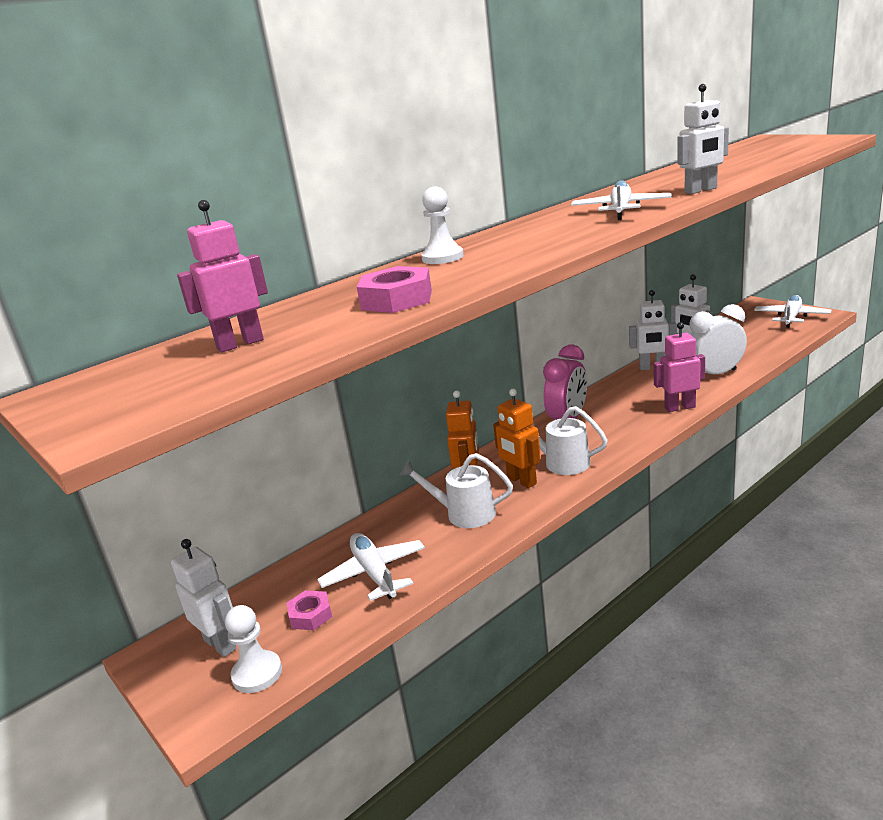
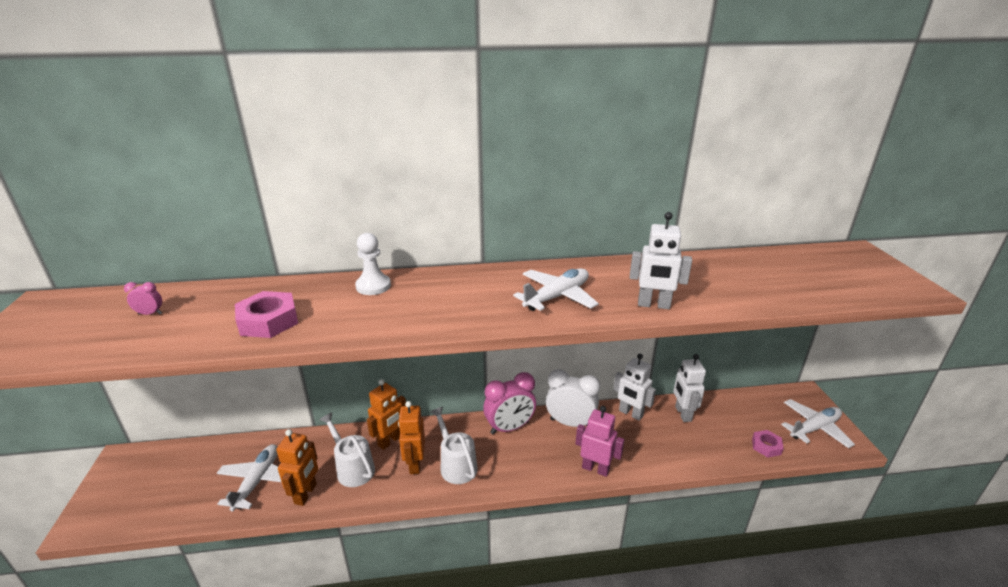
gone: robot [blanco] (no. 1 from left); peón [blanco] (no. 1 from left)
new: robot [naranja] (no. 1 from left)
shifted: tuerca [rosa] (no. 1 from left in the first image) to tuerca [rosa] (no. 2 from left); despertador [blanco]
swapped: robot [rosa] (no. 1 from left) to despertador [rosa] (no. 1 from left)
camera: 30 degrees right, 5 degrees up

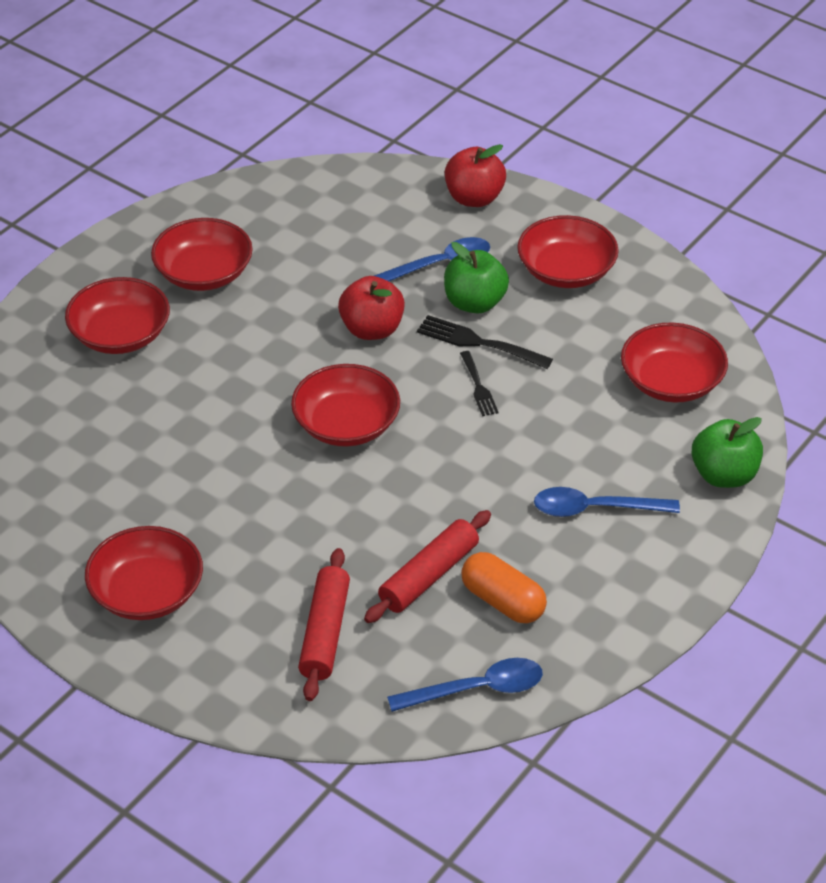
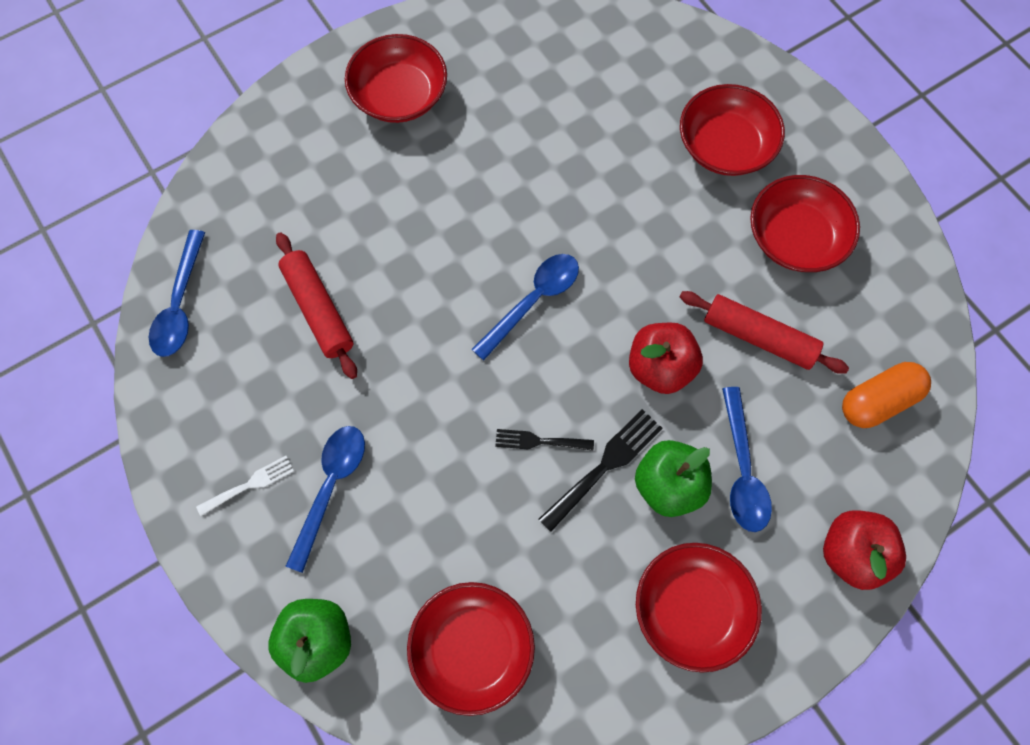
new: tenedor [blanco]
shifted: rodillo [rojo] (no. 1 from left in the first image) to rodillo [rojo] (no. 2 from left); cápsula [naranja]
swapped: cuenco [rojo] (no. 4 from left) to cuchara [azul] (no. 3 from left)
camera: 110 degrees right, 25 degrees up

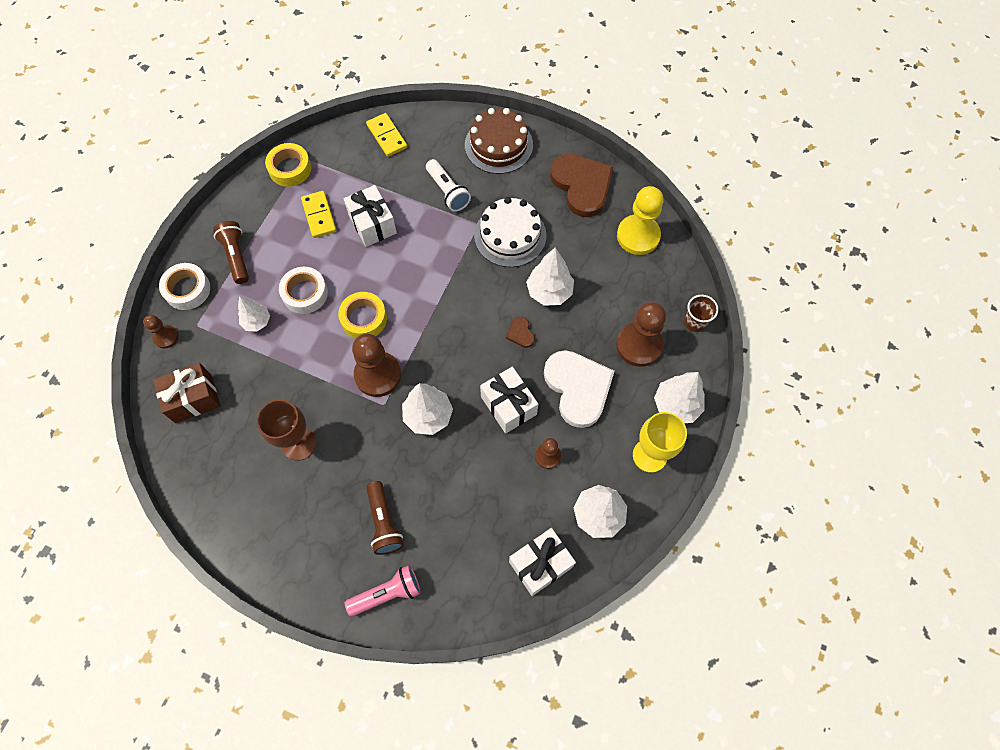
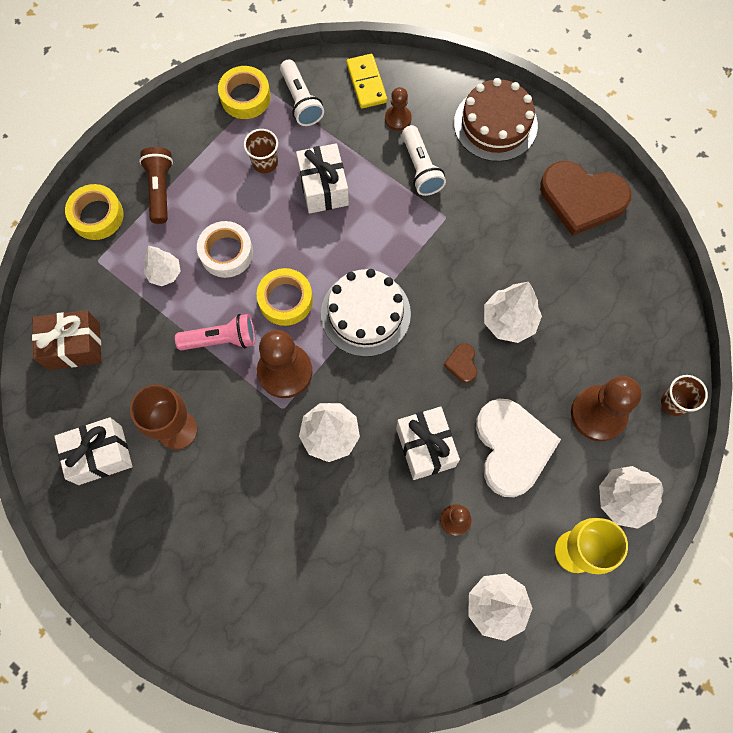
gone: lámpara de mano [marrón] (no. 2 from left); peón [amarillo]
new: lámpara de mano [blanco] (no. 1 from left)
shifted: peón [marrón] (no. 1 from left in the first image) to peón [marrón] (no. 2 from left); lámpara de mano [rosa]; tarta [blanco]; regalo [blanco] (no. 3 from left in the first image) to regalo [blanco] (no. 1 from left)
swapped: ficha de dominó [amarillo] (no. 1 from left) to vaso [marrón] (no. 1 from left)
repainted: cinta adhesiva [blanco] (no. 1 from left) to cinta adhesiva [amarillo] (no. 1 from left)
rotated: corazón [marrón] (no. 2 from left) 120 degrees clockwise
camera: 15 degrees right, 5 degrees up

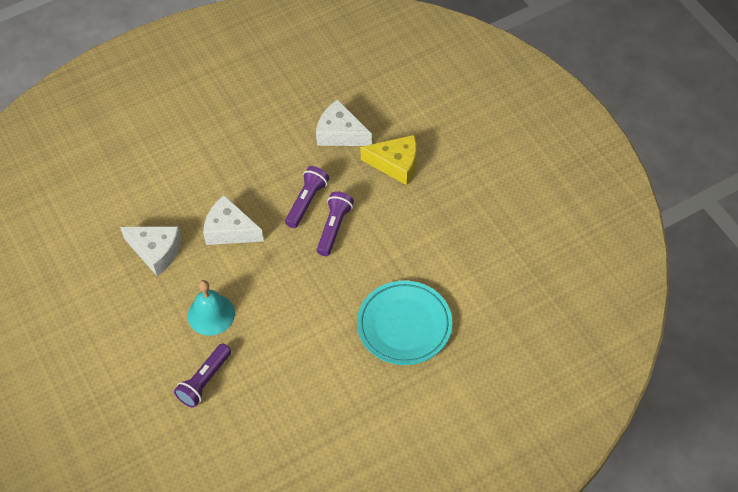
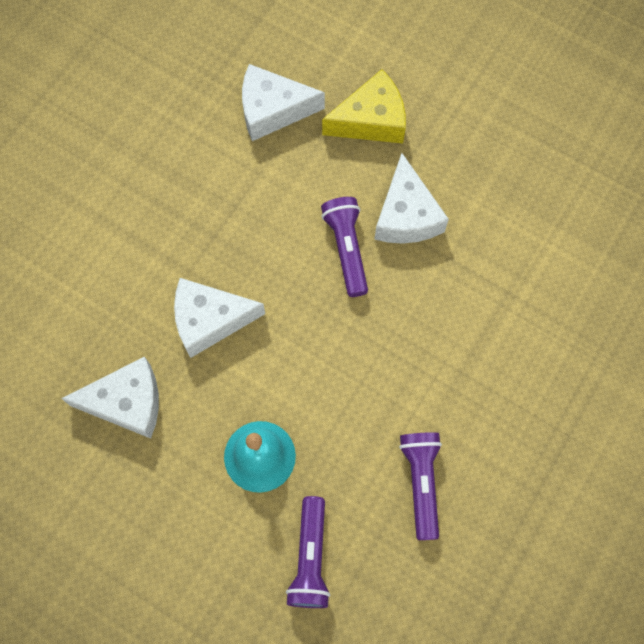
gone: plato [turquesa]
new: queso [blanco] (no. 4 from left)
shifted: lámpara de mano [morado] (no. 2 from left in the first image) to lámpara de mano [morado] (no. 3 from left)
camera: 30 degrees left, 15 degrees up

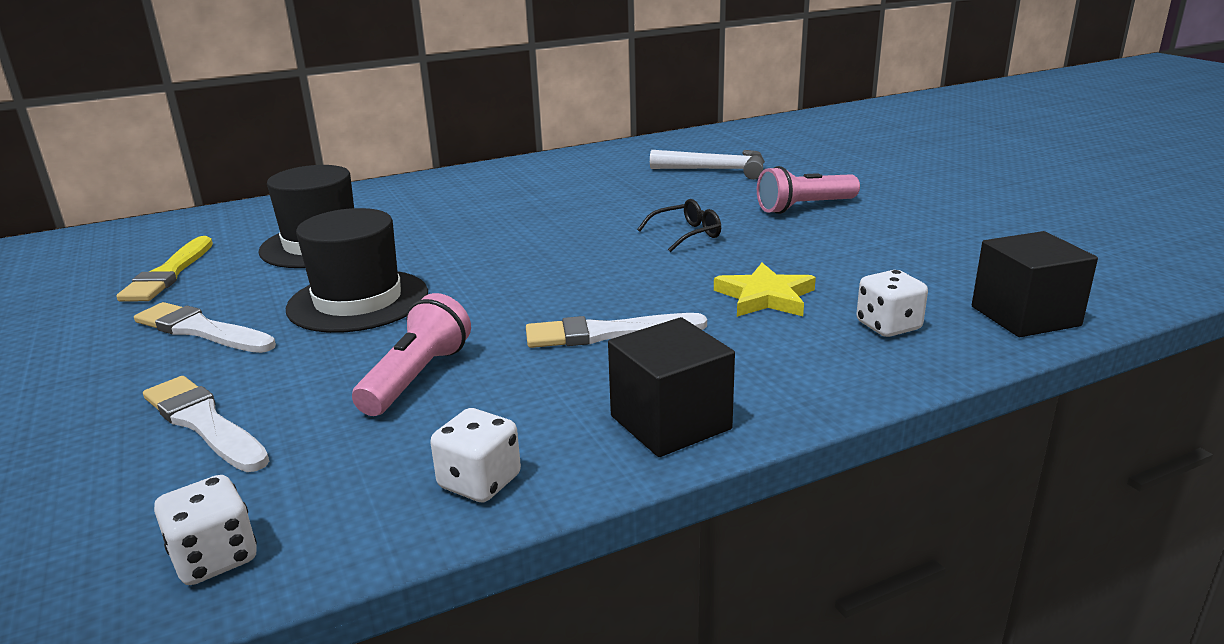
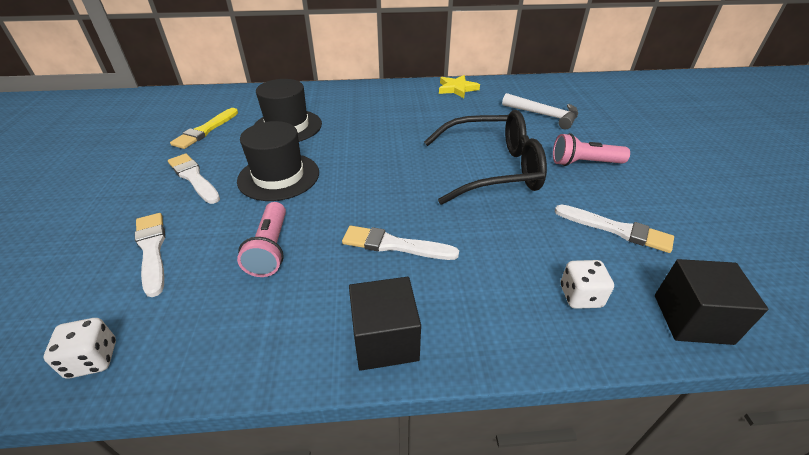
gone: dado [blanco] (no. 2 from left)
new: pincel [blanco] (no. 4 from left)
shifted: estrella [amarillo]
rotated: lámpara de mano [rosa] (no. 1 from left) 135 degrees clockwise
scaled: gafas [negro] x2.46
camera: 20 degrees right, 15 degrees up

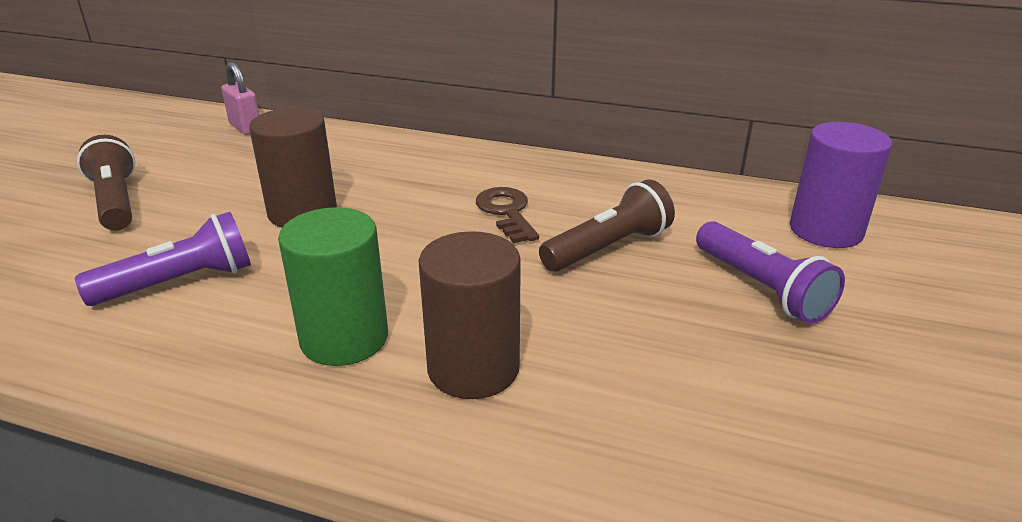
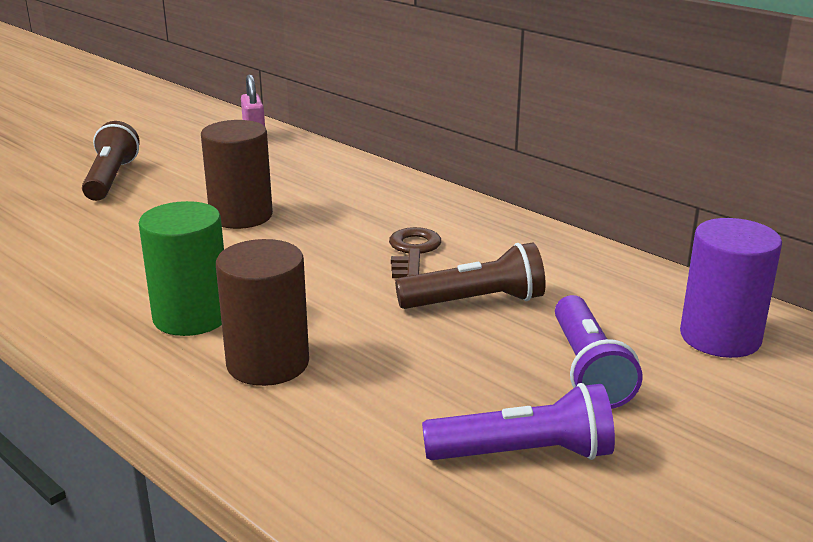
shifted: lámpara de mano [morado] (no. 1 from left)
camera: 25 degrees right, 5 degrees down

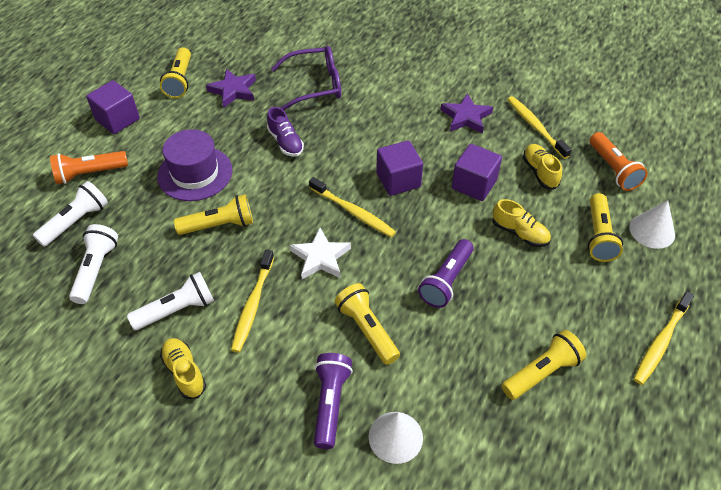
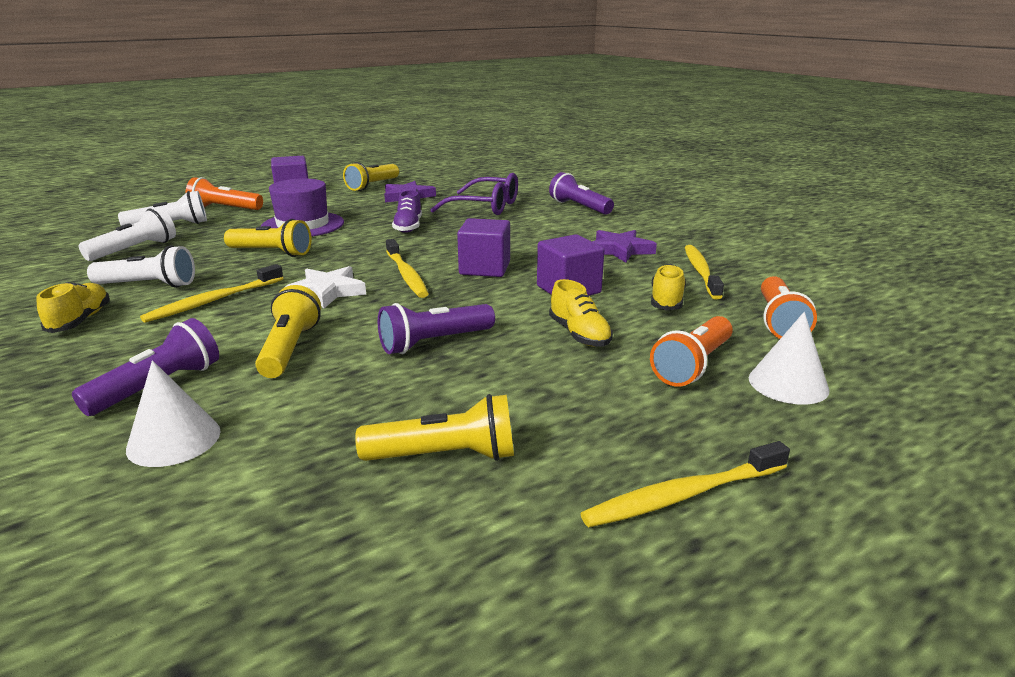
new: lámpara de mano [morado] (no. 3 from left)
repainted: lámpara de mano [amarillo] (no. 5 from left) to lámpara de mano [naranja] (no. 2 from left)
camera: 30 degrees right, 25 degrees down

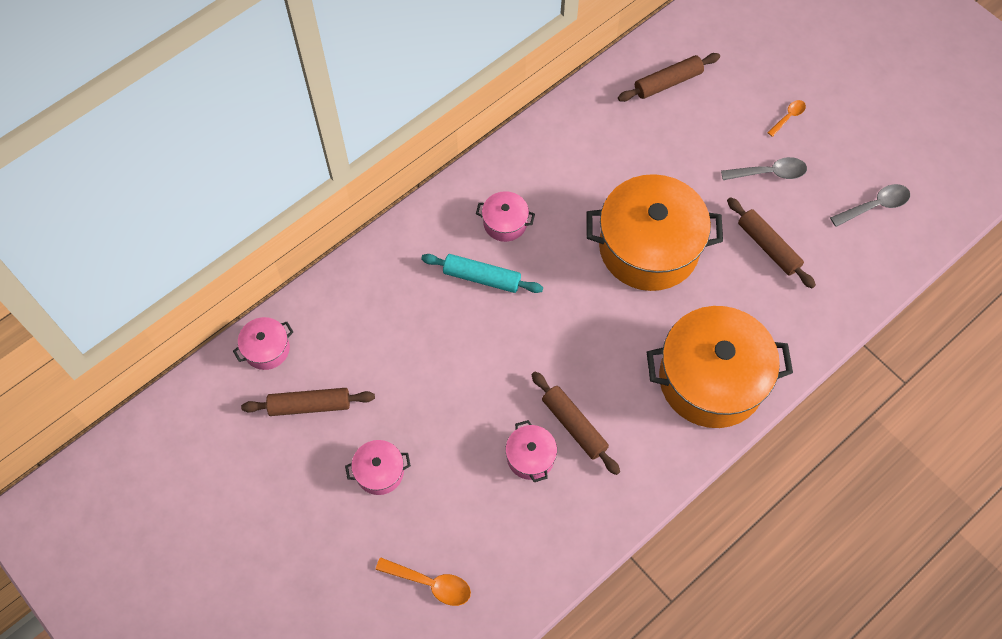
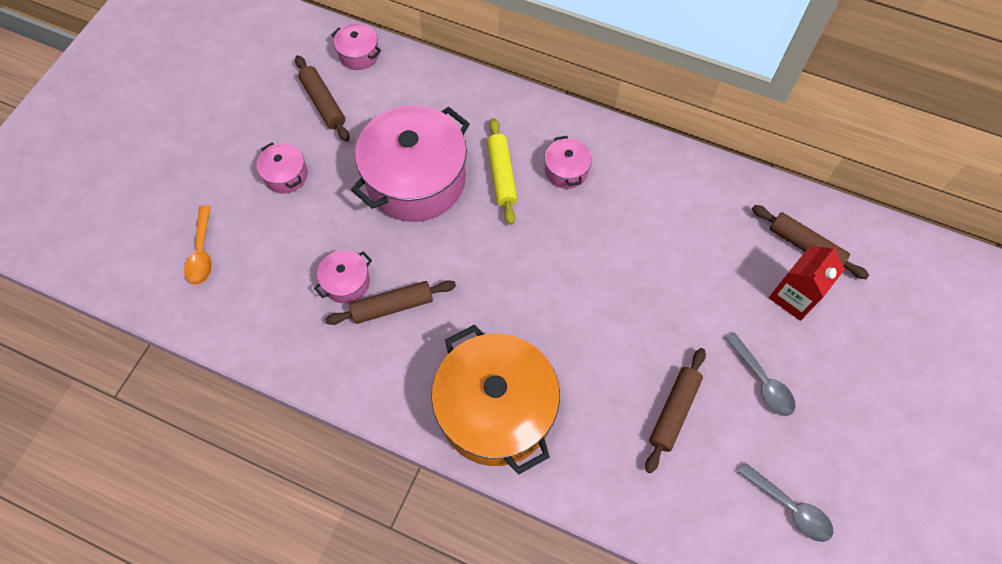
gone: olla [naranja] (no. 1 from left); cuchara [naranja] (no. 2 from left)
new: olla [rosa] (no. 4 from left); cartón de leche [rojo]
repainted: rodillo [turquesa] to rodillo [amarillo]
rotated: rodillo [marrón] (no. 2 from left) 45 degrees clockwise
camera: 65 degrees right, 0 degrees up

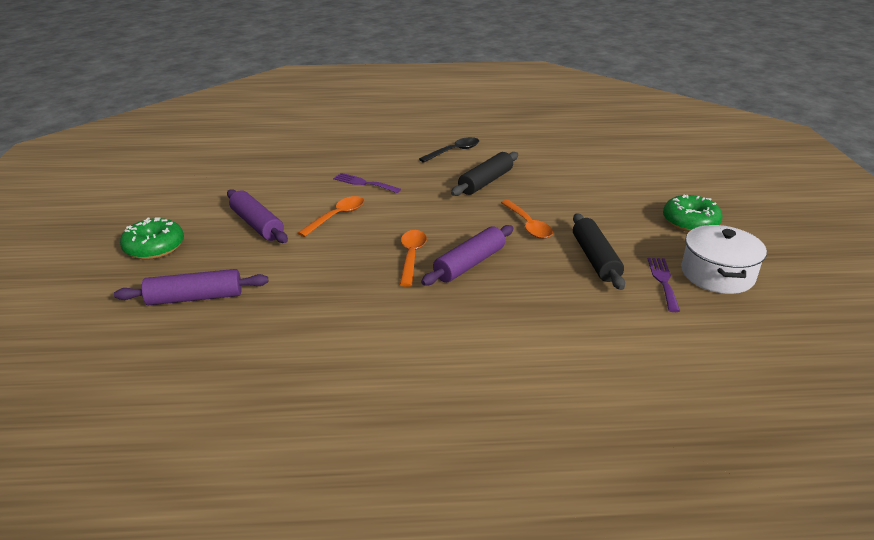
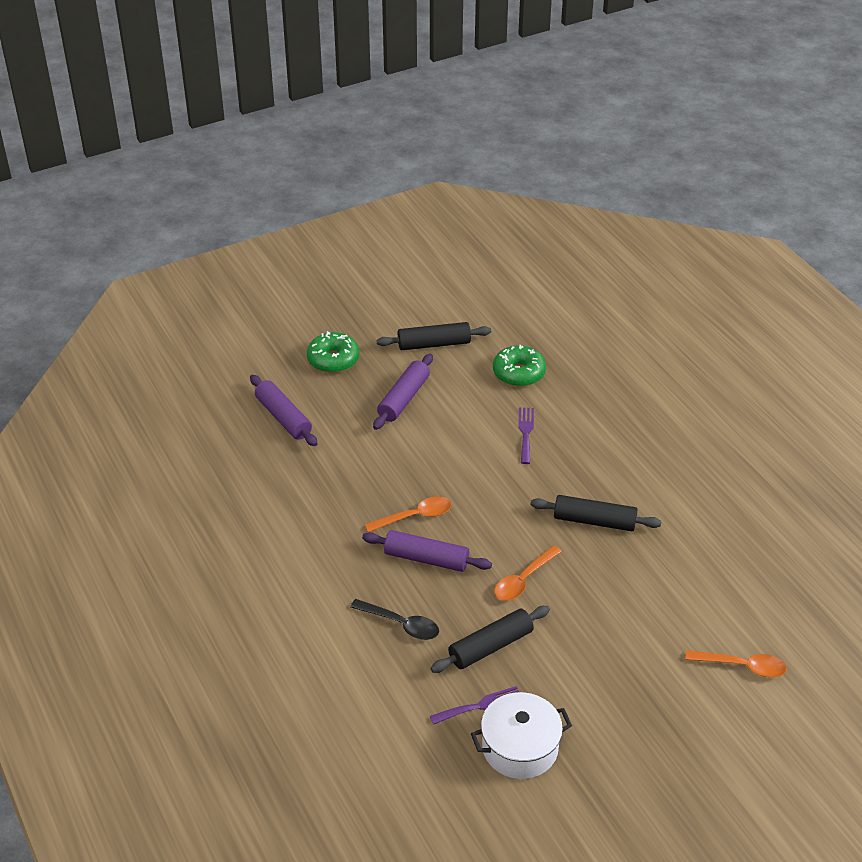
new: rodillo [negro] (no. 1 from left)
shifted: cuchara [naranja] (no. 1 from left in the first image) to cuchara [naranja] (no. 3 from left); cuchara [negro]; rosquilla [verde] (no. 2 from left)
camera: 65 degrees right, 10 degrees up

